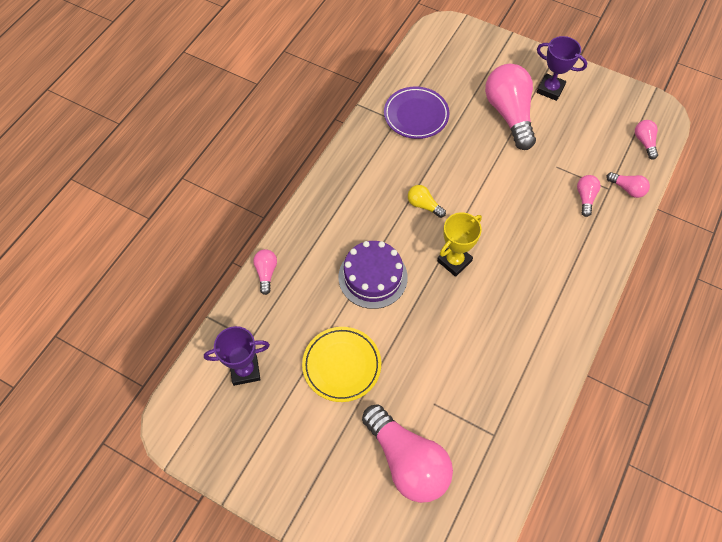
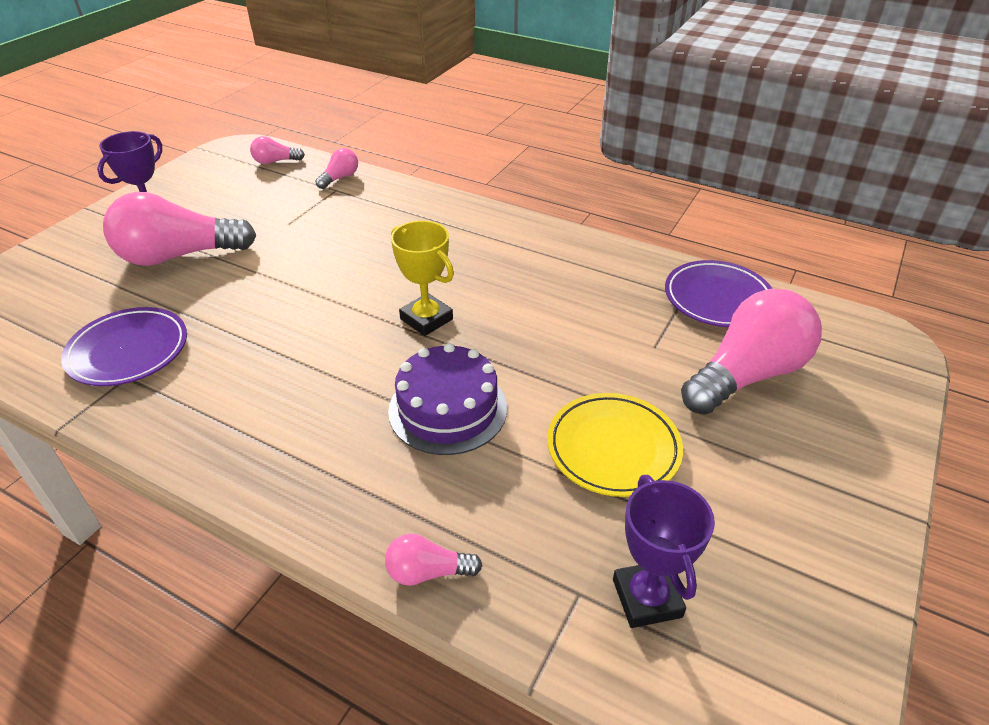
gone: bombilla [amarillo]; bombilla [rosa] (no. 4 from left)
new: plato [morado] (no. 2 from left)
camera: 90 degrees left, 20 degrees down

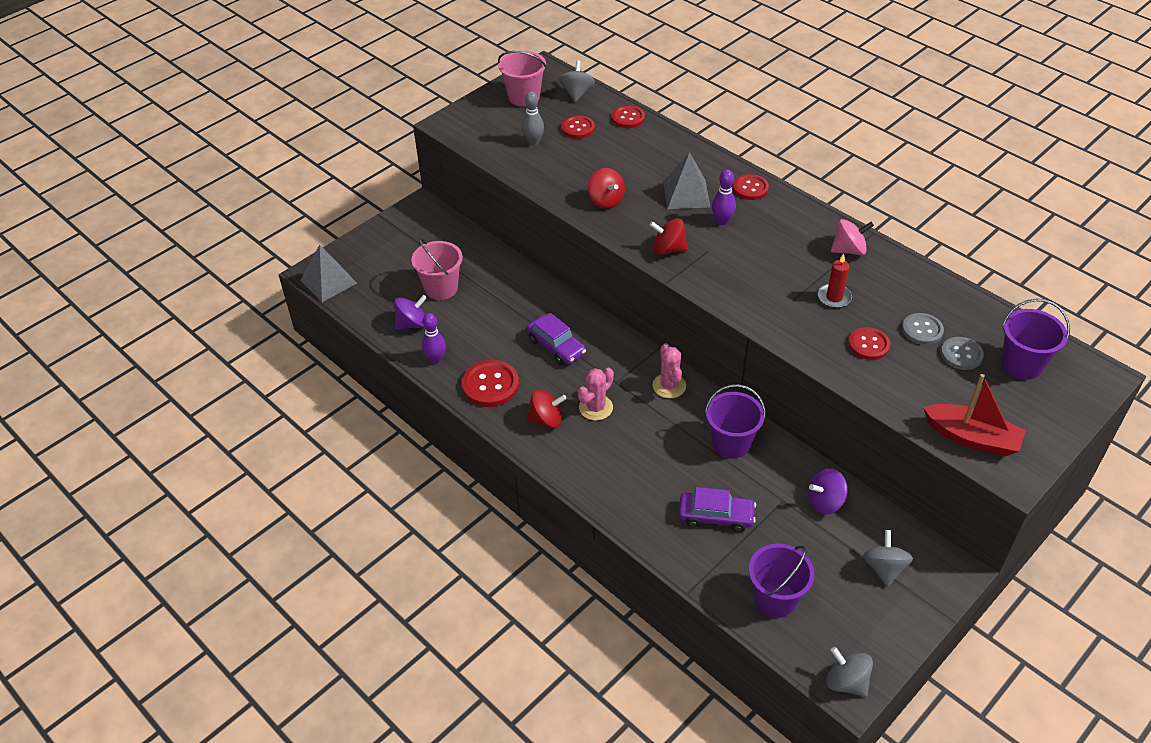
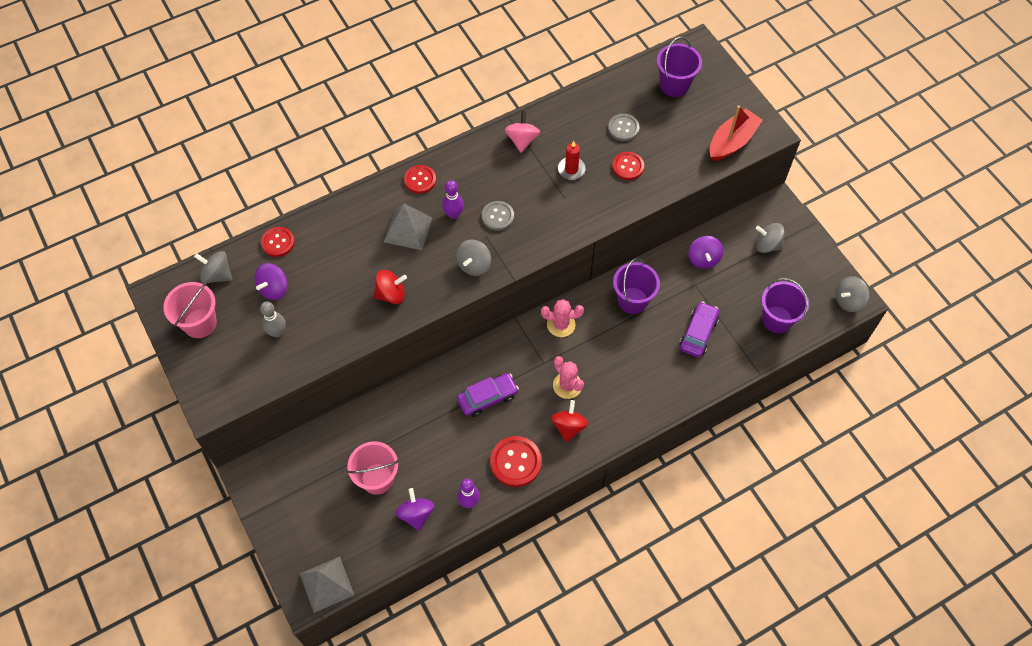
shifted: botón [gris] (no. 2 from left in the first image) to botón [gris] (no. 1 from left)
swapped: botón [rojo] (no. 2 from left) to peonza [morado] (no. 1 from left)
repainted: peonza [rojo] (no. 3 from left) to peonza [gris] (no. 2 from left)
camera: 75 degrees left, 15 degrees up

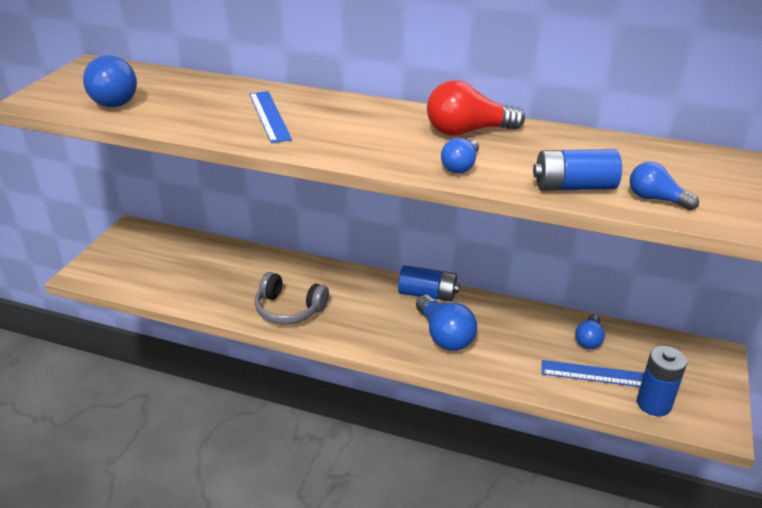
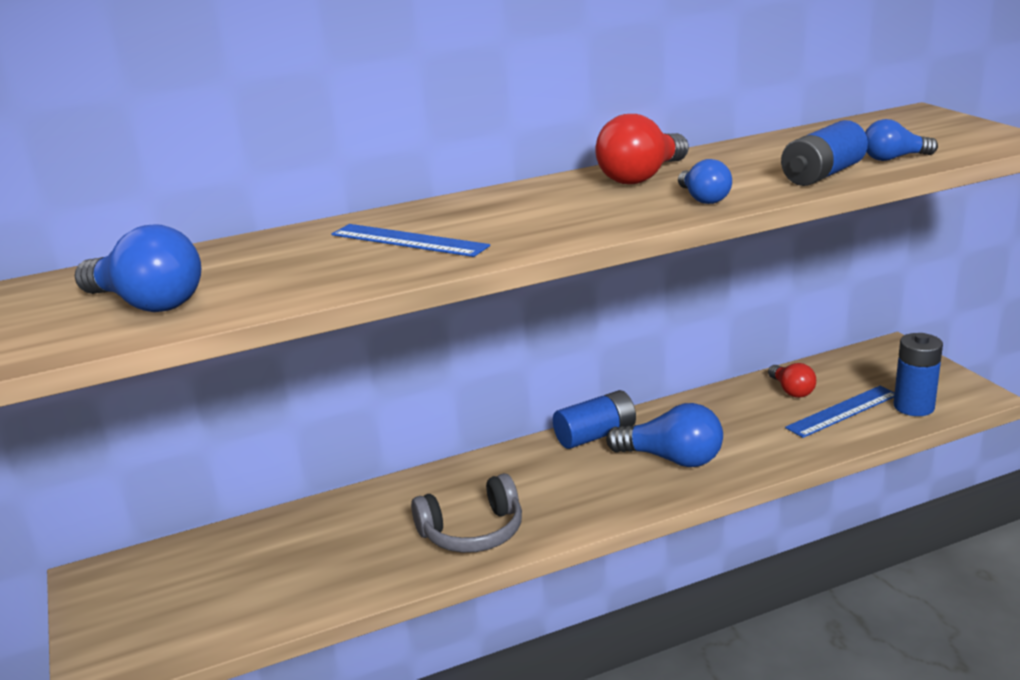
repainted: bombilla [azul] (no. 4 from left) to bombilla [rojo] (no. 2 from left)
camera: 40 degrees left, 10 degrees down

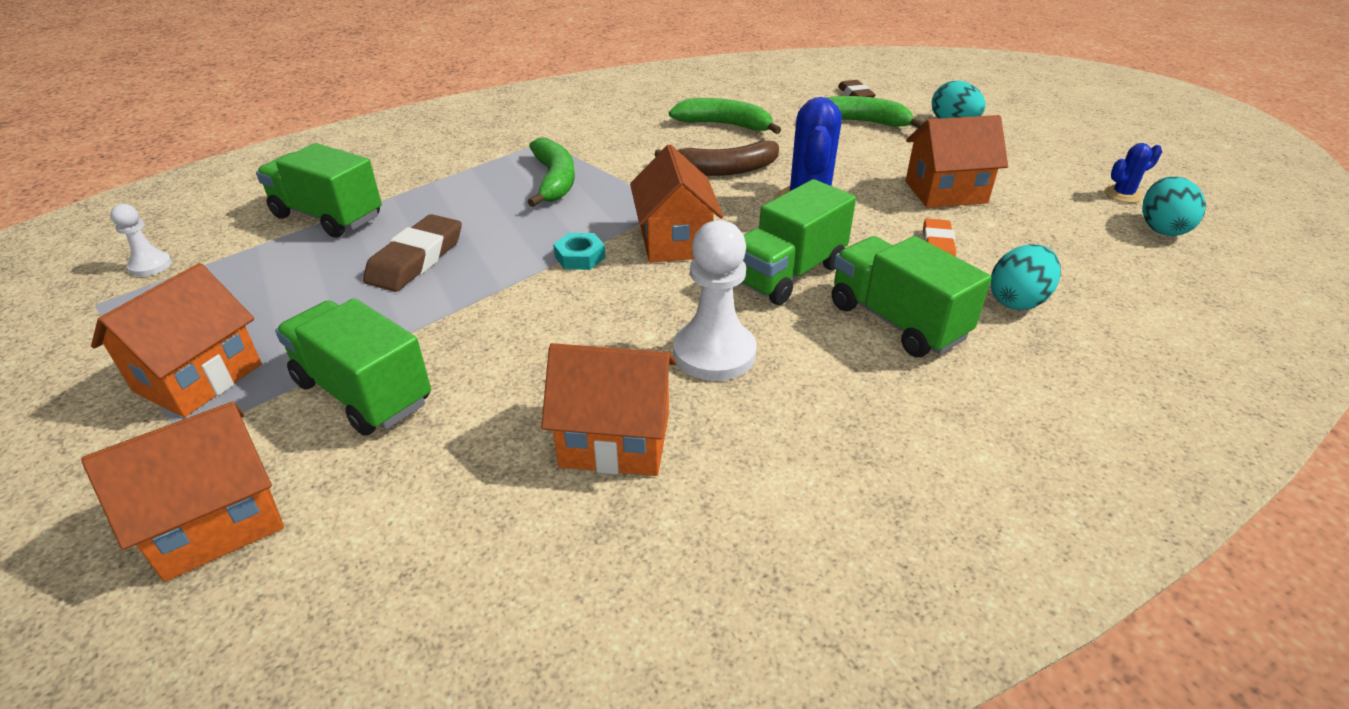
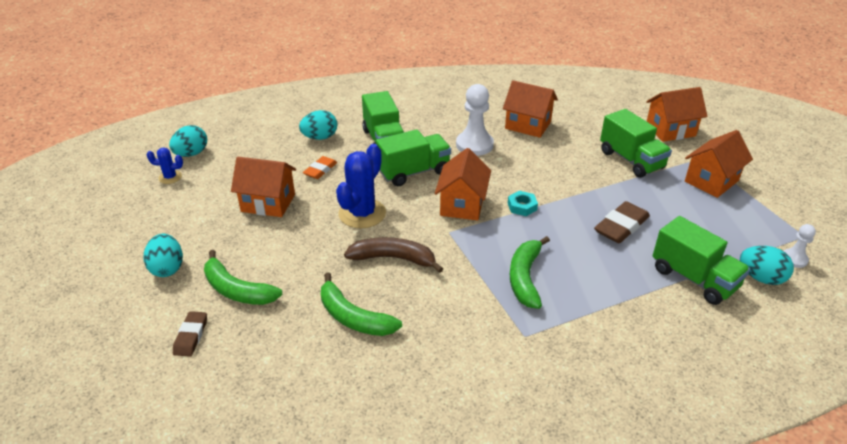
new: huevo [turquesa] (no. 4 from left)
camera: 160 degrees left, 0 degrees up

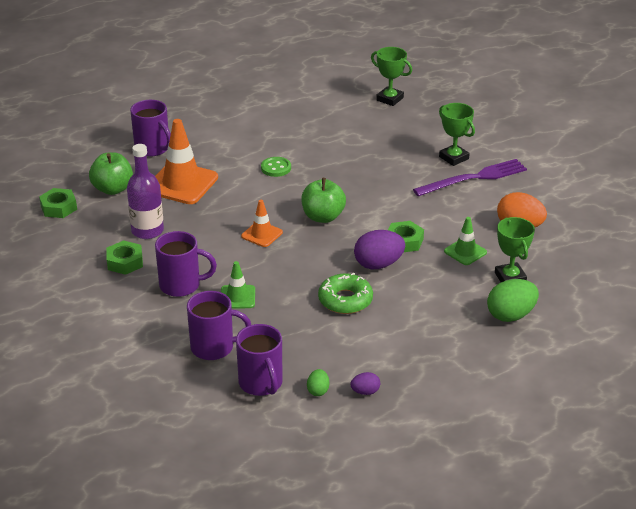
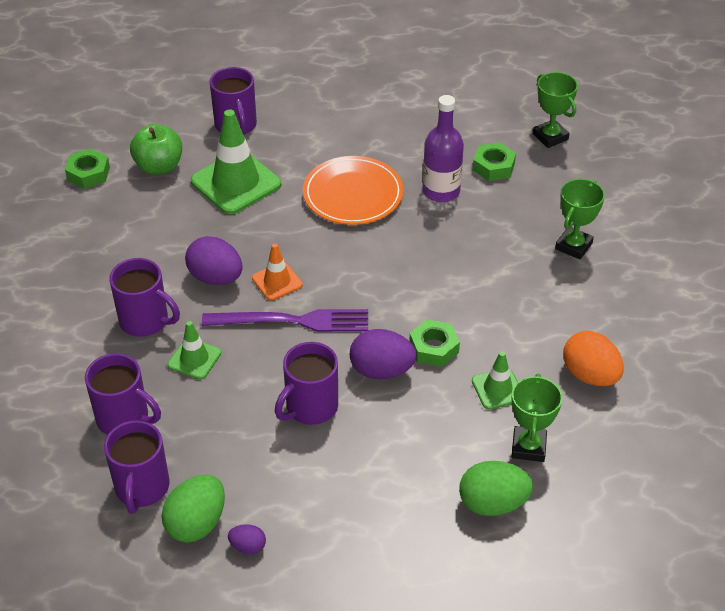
gone: manzana [verde] (no. 2 from left)
new: huevo [morado] (no. 1 from left)
shifted: tuerca [verde] (no. 2 from left in the first image) to tuerca [verde] (no. 3 from left); botella [morado]; tenedor [morado]
swapped: botón [verde] to plato [naranja]; rosquilla [verde] to taza [morado] (no. 5 from left)
repainted: cono de tráfico [naranja] (no. 1 from left) to cono de tráfico [verde] (no. 2 from left)
rotated: trofeo [verde] (no. 2 from left in the first image) 45 degrees clockwise
scaled: huevo [verde] (no. 1 from left) x1.93
camera: 25 degrees right, 10 degrees up

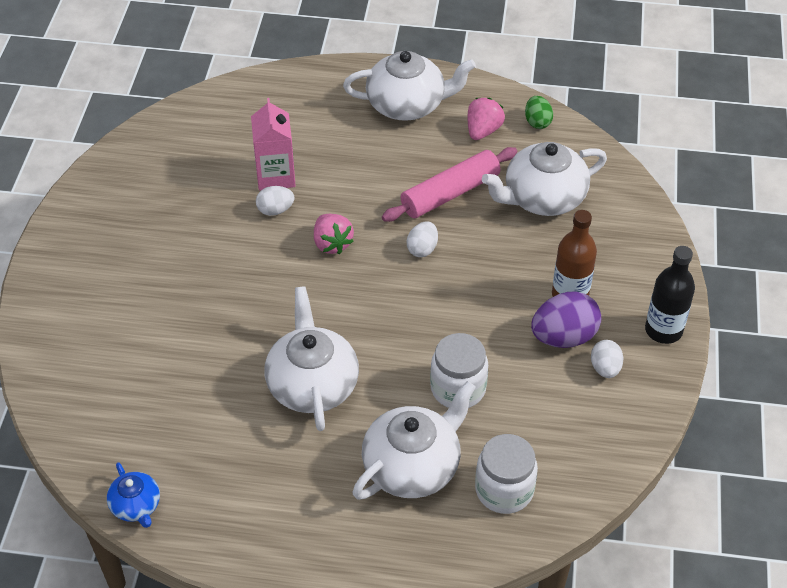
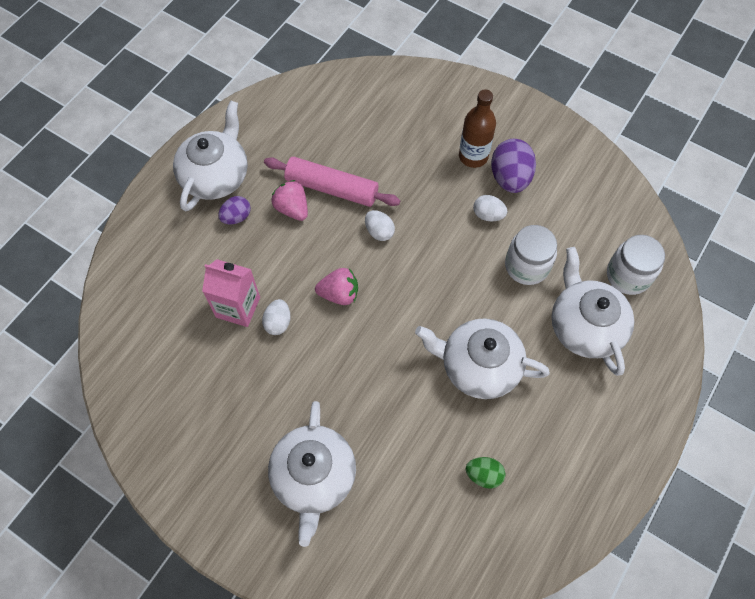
gone: tetera [azul]; botella [negro]
new: huevo [morado] (no. 1 from left)
shifted: fresa [rosa] (no. 2 from left in the first image) to fresa [rosa] (no. 1 from left); tetera [blanco] (no. 4 from left in the first image) to tetera [blanco] (no. 2 from left); huevo [verde]; huevo [blanco] (no. 3 from left)
rotated: rodillo [rosa] 60 degrees counterclockwise
camera: 65 degrees left, 15 degrees up

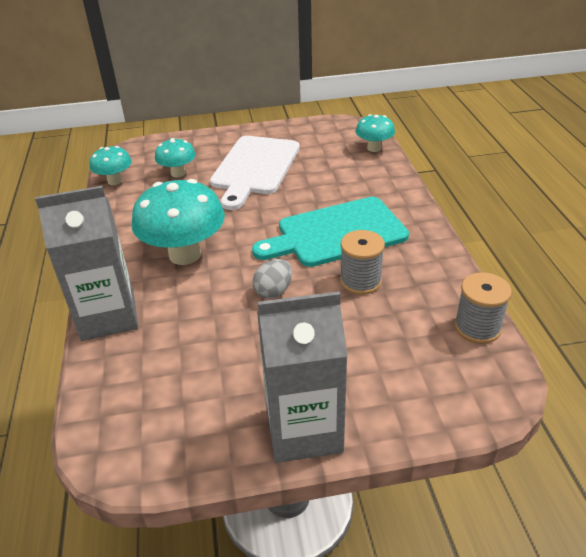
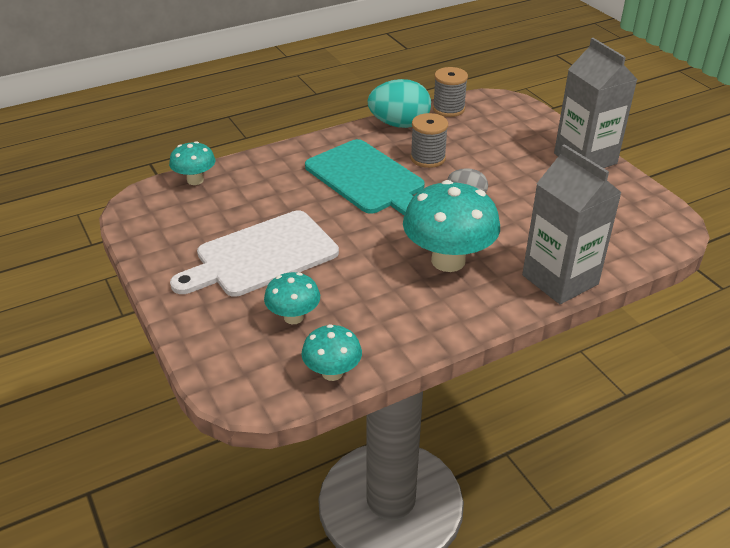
new: huevo [turquesa]
rotated: tabla de cortar [blanco] 150 degrees clockwise
camera: 110 degrees left, 0 degrees up

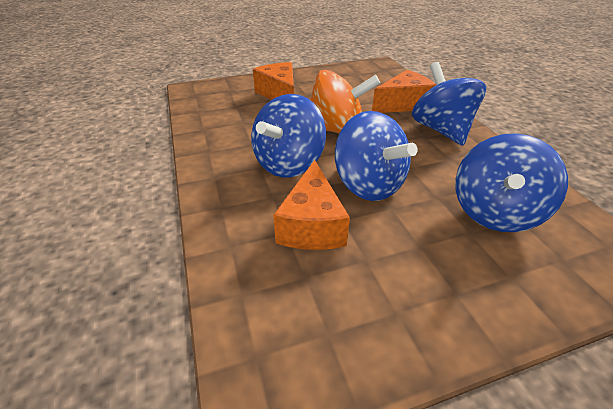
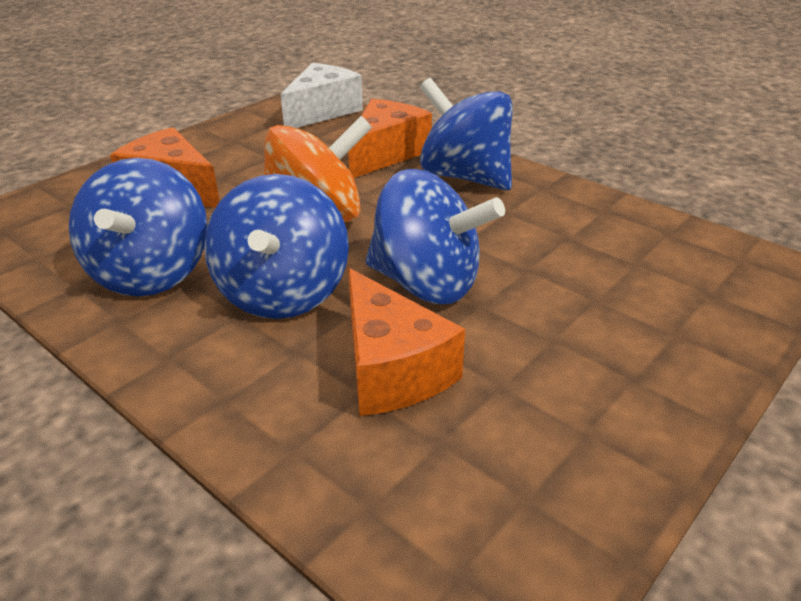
new: queso [blanco]
shifted: peonza [azul] (no. 4 from left in the first image) to peonza [azul] (no. 1 from left)
camera: 30 degrees left, 5 degrees down

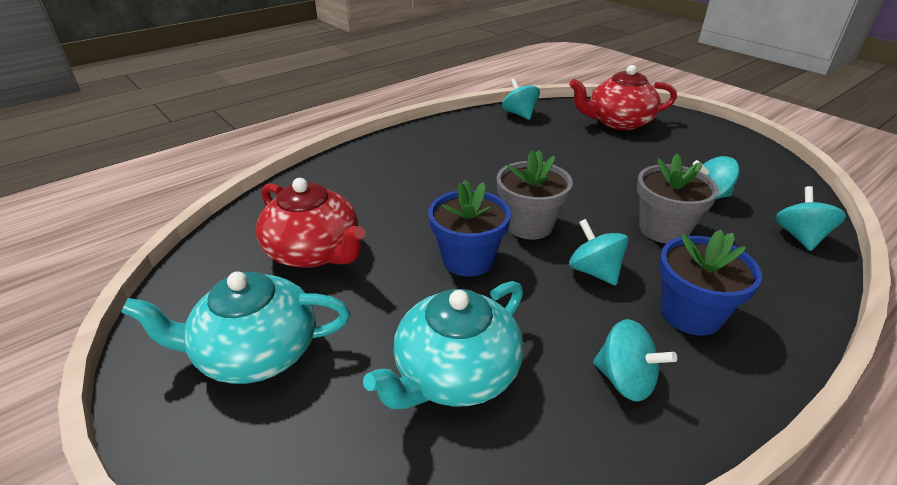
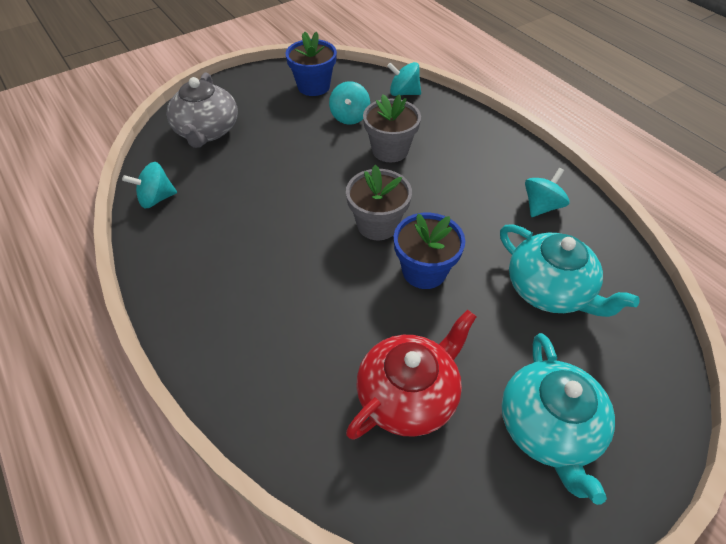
gone: peonza [turquesa] (no. 2 from left)
shifted: maceta [azul] (no. 2 from left in the first image) to maceta [azul] (no. 1 from left)
repainted: tetera [rojo] (no. 2 from left) to tetera [gris]
camera: 85 degrees left, 15 degrees up

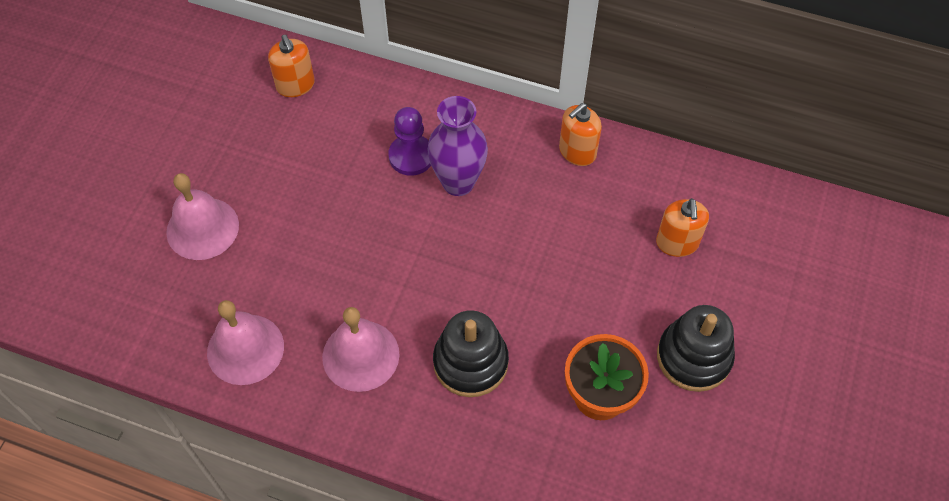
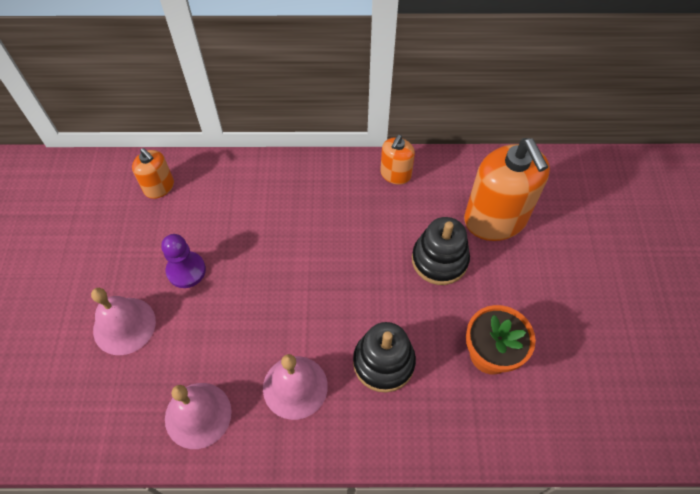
gone: florero [morado]
shifted: peón [morado]; juguete apilable [negro] (no. 2 from left)
scaled: dispensador de jabón [naranja] (no. 3 from left) x1.98
camera: 20 degrees left, 0 degrees up

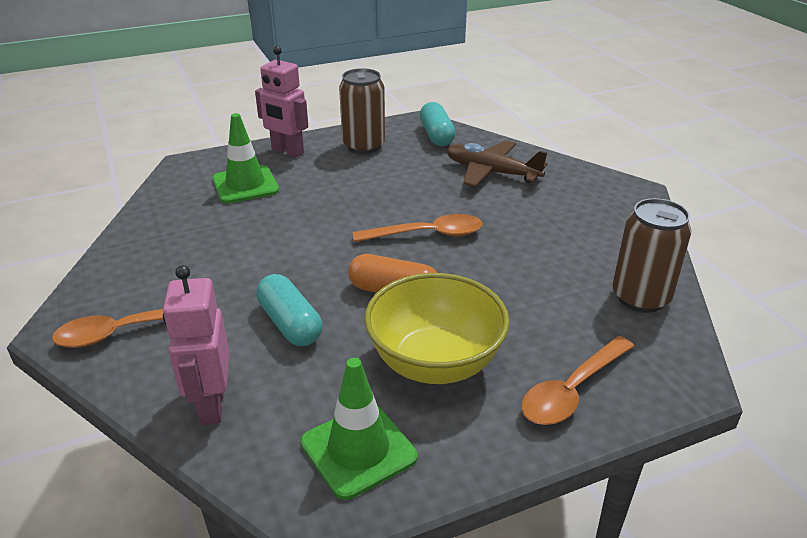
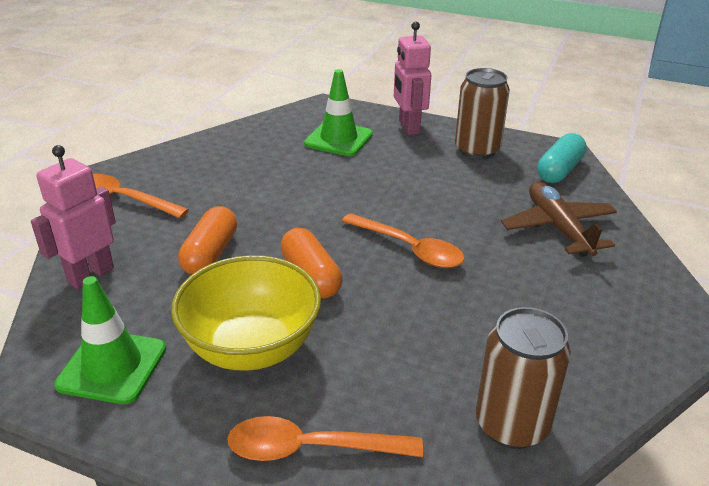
repainted: cápsula [turquesa] (no. 1 from left) to cápsula [naranja] (no. 1 from left)
camera: 45 degrees right, 0 degrees up

